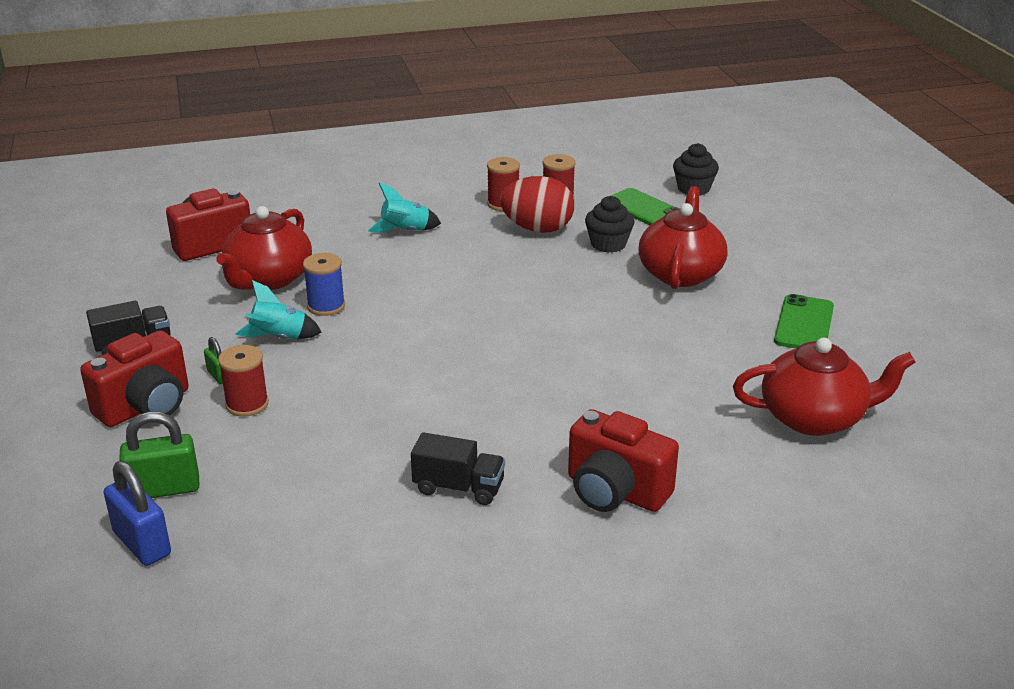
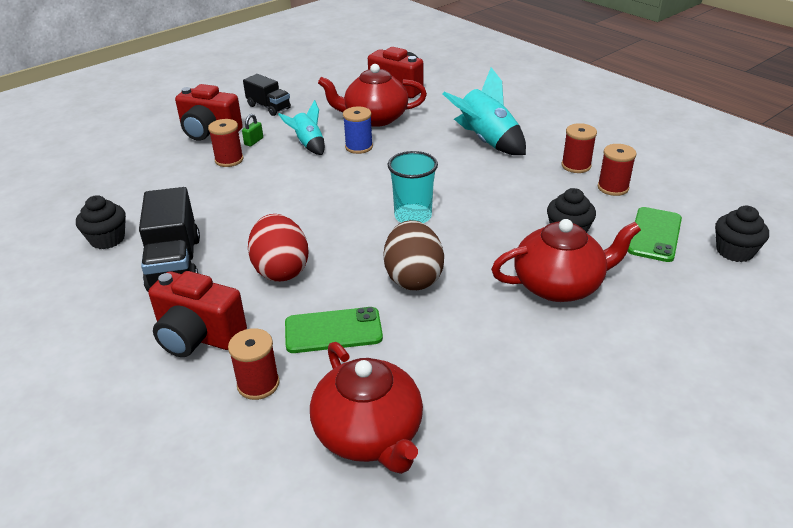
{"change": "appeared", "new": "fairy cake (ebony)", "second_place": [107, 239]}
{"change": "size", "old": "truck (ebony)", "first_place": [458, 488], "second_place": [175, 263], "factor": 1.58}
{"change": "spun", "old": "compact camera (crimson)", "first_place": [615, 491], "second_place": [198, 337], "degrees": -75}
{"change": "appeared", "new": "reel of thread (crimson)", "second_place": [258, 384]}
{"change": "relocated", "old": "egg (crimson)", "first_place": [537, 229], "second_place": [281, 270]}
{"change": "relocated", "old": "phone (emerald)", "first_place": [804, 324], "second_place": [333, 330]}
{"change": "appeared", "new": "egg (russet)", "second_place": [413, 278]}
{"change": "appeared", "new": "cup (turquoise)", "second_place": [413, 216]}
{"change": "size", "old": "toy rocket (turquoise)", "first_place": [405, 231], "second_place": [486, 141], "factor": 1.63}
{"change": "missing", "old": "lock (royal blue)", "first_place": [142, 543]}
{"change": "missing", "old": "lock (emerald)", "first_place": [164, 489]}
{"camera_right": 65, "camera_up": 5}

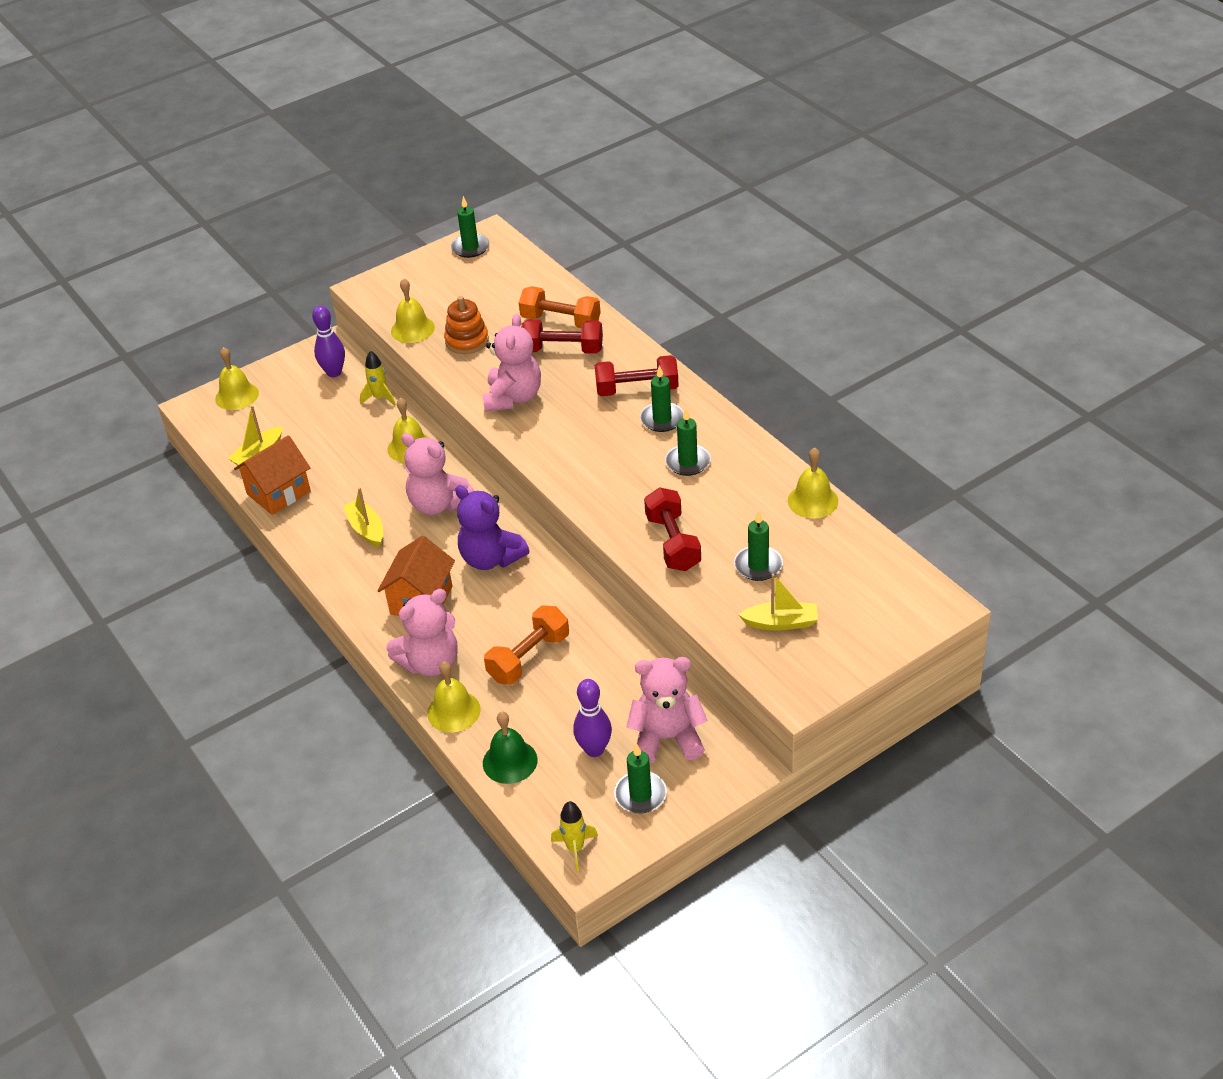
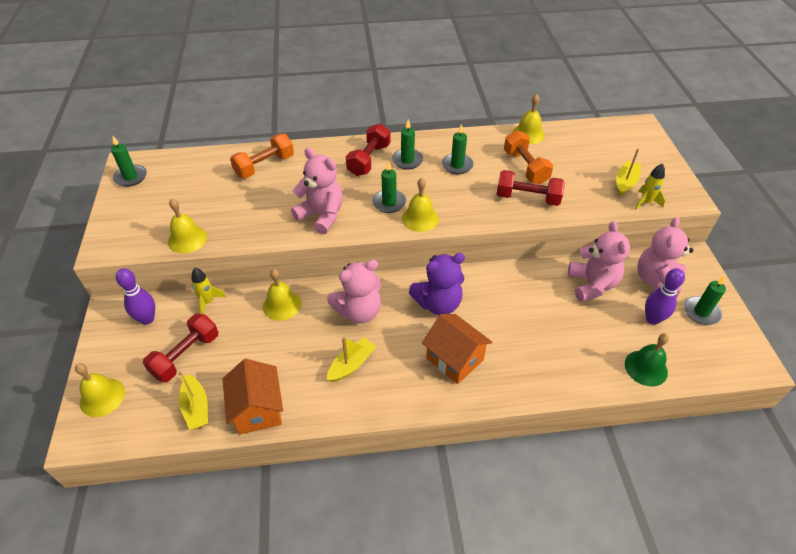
{"change": "relocated", "old": "dumbbell (crimson)", "first_place": [563, 350], "second_place": [186, 355]}
{"change": "spun", "old": "sailboat (golden)", "first_place": [366, 529], "second_place": [351, 365], "degrees": 135}
{"change": "relocated", "old": "candle (emerald)", "first_place": [758, 565], "second_place": [389, 203]}
{"change": "relocated", "old": "bell (golden)", "first_place": [453, 711], "second_place": [420, 218]}
{"change": "relocated", "old": "dumbbell (orange-coloured)", "first_place": [529, 657], "second_place": [525, 167]}
{"change": "relocated", "old": "teddy bear (rosy)", "first_place": [430, 663], "second_place": [592, 285]}
{"change": "relocated", "old": "toy rocket (golden)", "first_place": [575, 849], "second_place": [645, 202]}
{"change": "missing", "old": "ring stacker (orange-coloured)", "first_place": [467, 341]}
{"camera_right": -65, "camera_up": 5}

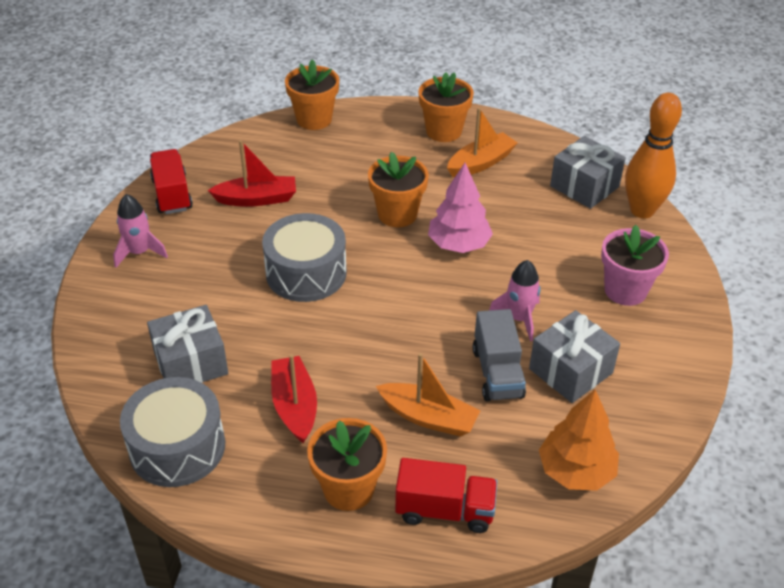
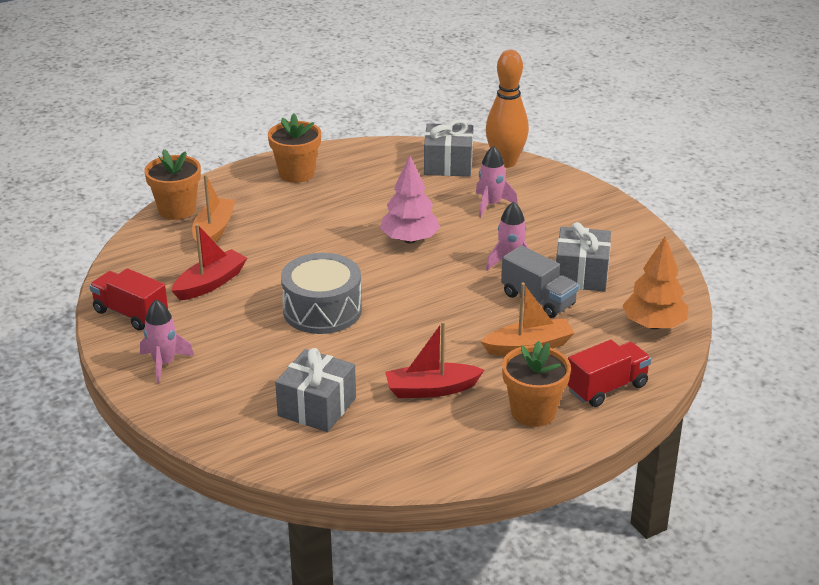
{"change": "relocated", "old": "sailboat (orange-coloured)", "first_place": [480, 163], "second_place": [213, 231]}
{"change": "spun", "old": "sailboat (crimson)", "first_place": [294, 406], "second_place": [431, 389], "degrees": -45}
{"change": "appeared", "new": "toy rocket (rosy)", "second_place": [491, 204]}
{"change": "missing", "old": "snare drum (gray)", "first_place": [177, 447]}
{"change": "missing", "old": "plant pot (orange-coloured)", "first_place": [397, 214]}
{"change": "missing", "old": "plant pot (rosy)", "first_place": [625, 290]}
{"camera_right": -40, "camera_up": -10}

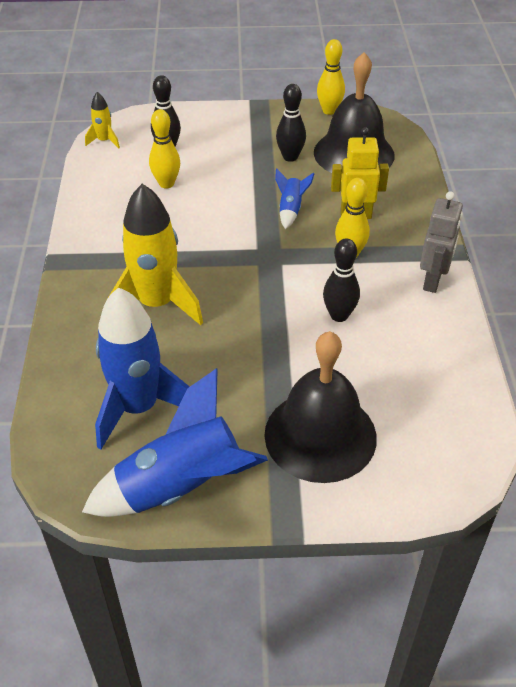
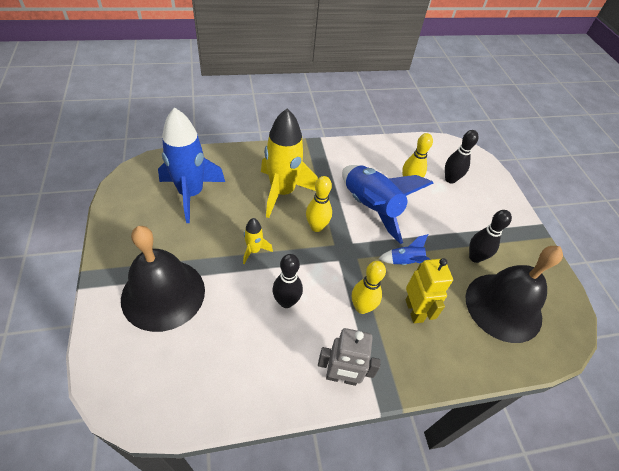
{"change": "relocated", "old": "toy rocket (golden)", "first_place": [104, 141], "second_place": [254, 250]}
{"change": "relocated", "old": "skittle (golden)", "first_place": [329, 111], "second_place": [316, 227]}
{"change": "relocated", "old": "toy rocket (royal blue)", "first_place": [181, 487], "second_place": [371, 208]}
{"camera_right": 75, "camera_up": 5}

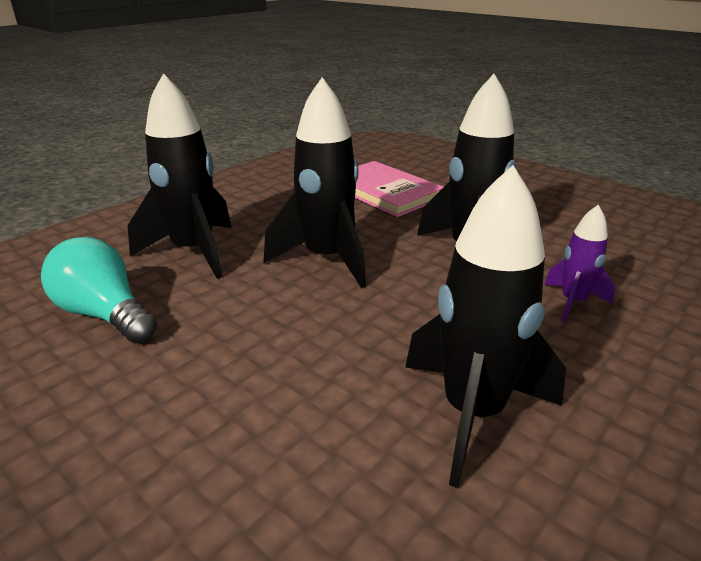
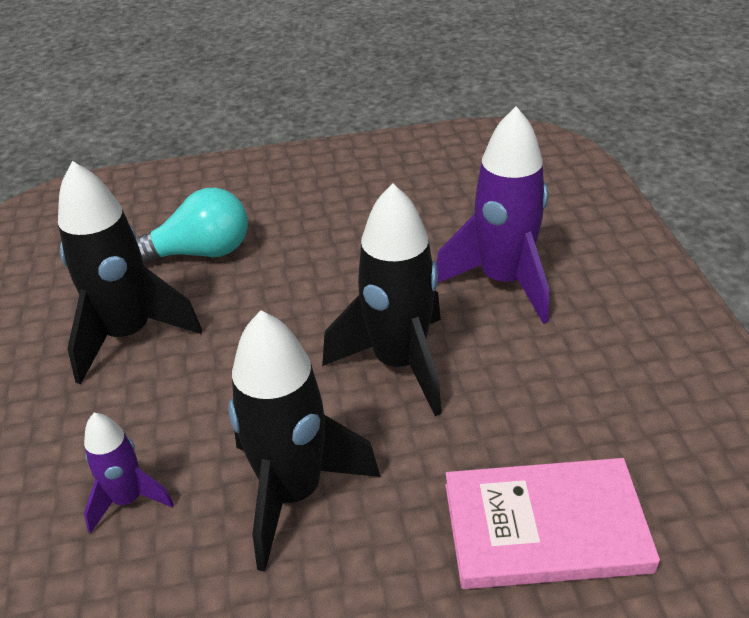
{"change": "relocated", "old": "light bulb (turquoise)", "first_place": [105, 314], "second_place": [200, 253]}
{"change": "colour", "old": "toy rocket (ebony)", "new": "toy rocket (royal purple)", "first_place": [193, 252], "second_place": [503, 281]}
{"camera_right": 130, "camera_up": 10}

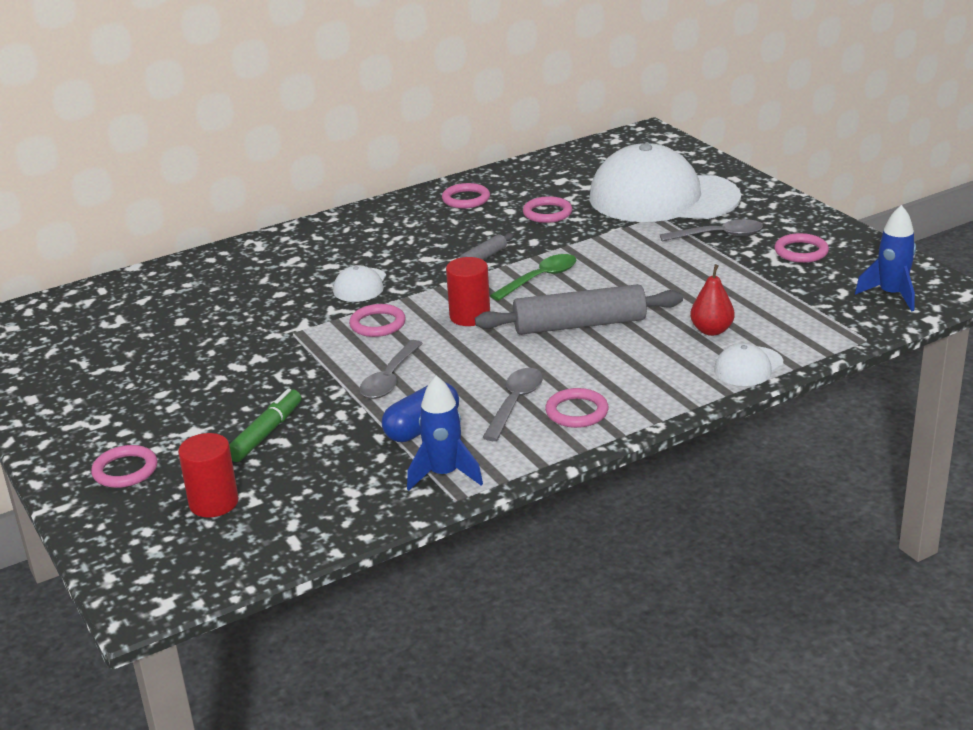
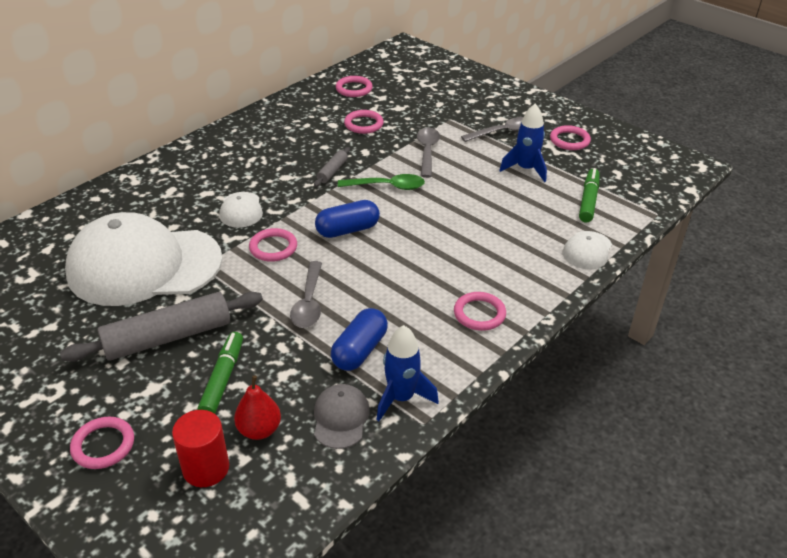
{"change": "relocated", "old": "rolling pin (gray)", "first_place": [579, 324], "second_place": [168, 337]}
{"change": "relocated", "old": "peaked cap (pure white)", "first_place": [663, 198], "second_place": [144, 266]}
{"change": "relocated", "old": "pear (crimson)", "first_place": [711, 330], "second_place": [259, 430]}
{"change": "appeared", "new": "peaked cap (gray)", "second_place": [340, 418]}
{"change": "exchanged", "old": "solid cylinder (crimson)", "new": "pill (royal blue)", "first_place": [470, 316], "second_place": [347, 230]}
{"change": "relocated", "old": "torus (rosy)", "first_place": [466, 199], "second_place": [354, 89]}
{"change": "spun", "old": "tablespoon (emerald)", "first_place": [540, 278], "second_place": [387, 186], "degrees": 60}
{"change": "relocated", "old": "tablespoon (gray)", "first_place": [515, 403], "second_place": [427, 151]}
{"change": "relocated", "old": "toy rocket (royal blue)", "first_place": [891, 295], "second_place": [525, 169]}
{"change": "appeared", "new": "marker (emerald)", "second_place": [588, 200]}
{"camera_right": -20, "camera_up": 10}

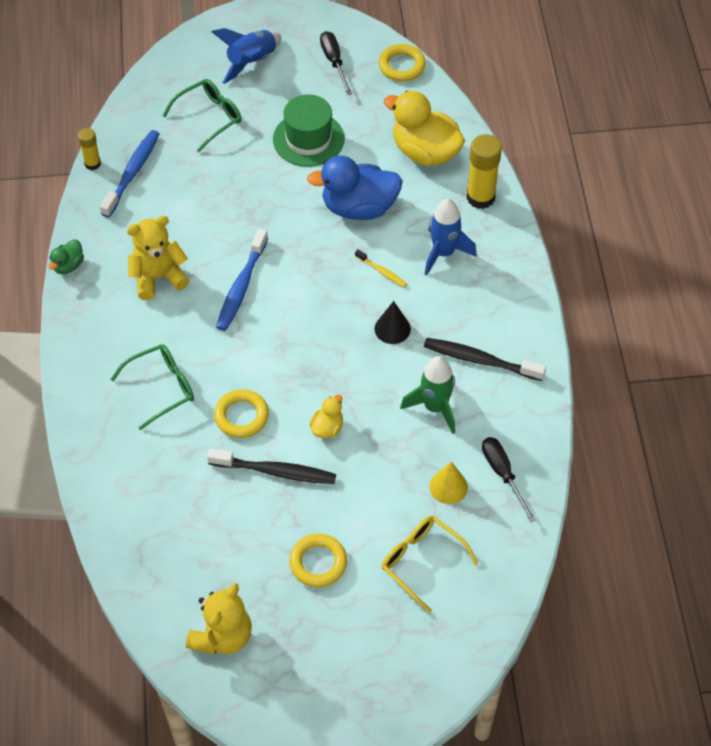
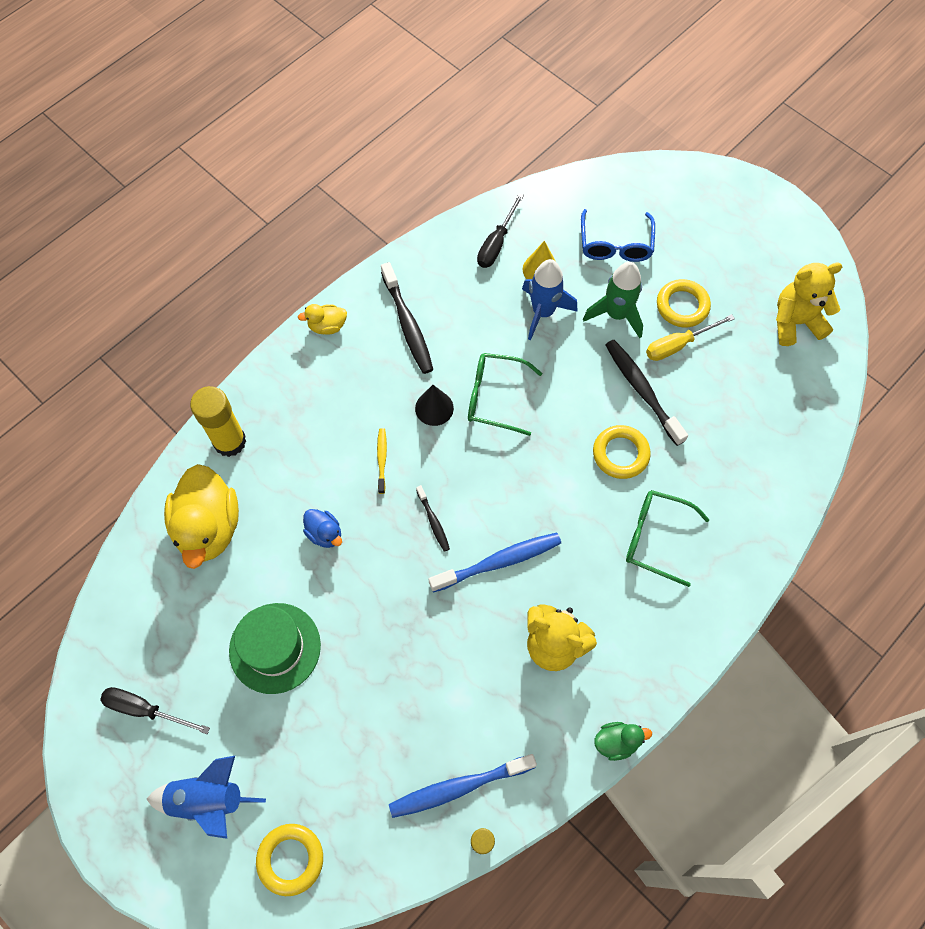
{"change": "spun", "old": "screwdriver (ebony)", "first_place": [334, 62], "second_place": [145, 710], "degrees": 75}
{"change": "relocated", "old": "torus (golden)", "first_place": [402, 66], "second_place": [290, 859]}
{"change": "relocated", "old": "toy duck (golden)", "first_place": [327, 428], "second_place": [327, 326]}
{"change": "size", "old": "toy duck (royal blue)", "first_place": [359, 207], "second_place": [325, 533], "factor": 0.47}
{"change": "appeared", "new": "dental brush (ebony)", "second_place": [433, 521]}
{"change": "relocated", "old": "spectacles (emerald)", "first_place": [209, 117], "second_place": [494, 397]}
{"change": "relocated", "old": "toy rocket (royal blue)", "first_place": [443, 253], "second_place": [543, 312]}
{"change": "colour", "old": "spectacles (golden)", "new": "spectacles (royal blue)", "first_place": [421, 561], "second_place": [615, 245]}
{"change": "relocated", "old": "toy rocket (emerald)", "first_place": [434, 407], "second_place": [616, 314]}
{"change": "appeared", "new": "screwdriver (golden)", "second_place": [678, 345]}
{"camera_right": -130, "camera_up": 10}

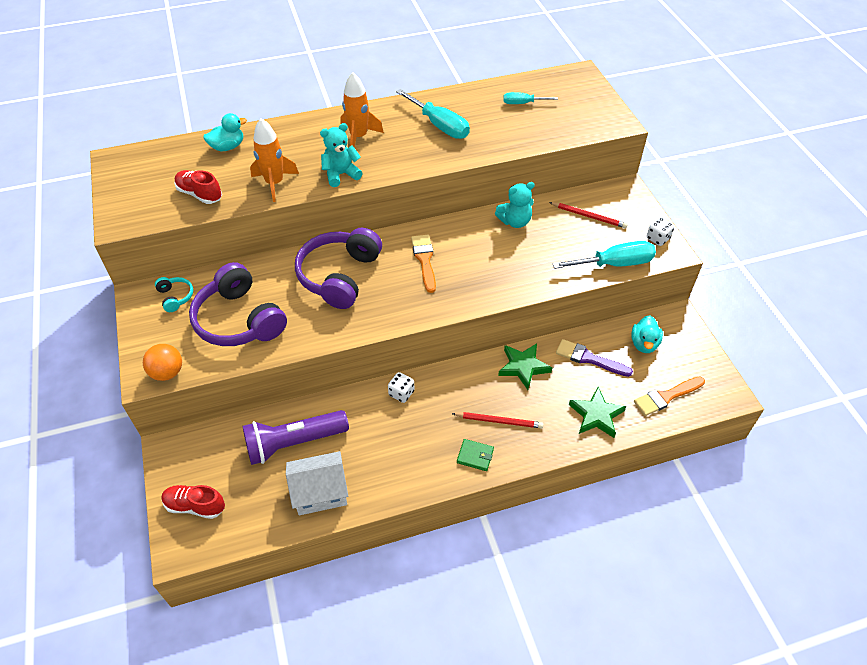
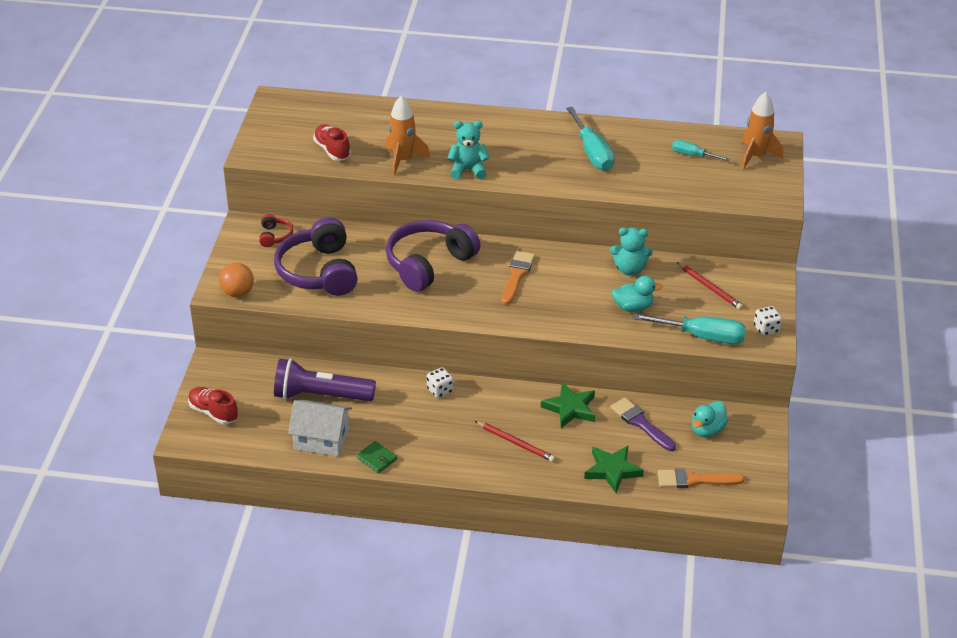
{"change": "colour", "old": "headset (turquoise)", "new": "headset (crimson)", "first_place": [175, 297], "second_place": [275, 236]}
{"change": "relocated", "old": "wallet (emerald)", "first_place": [475, 456], "second_place": [376, 459]}
{"change": "relocated", "old": "toy duck (turquoise)", "first_place": [228, 147], "second_place": [633, 307]}
{"change": "relocated", "old": "toy rocket (orange-coloured)", "first_place": [358, 137], "second_place": [756, 156]}
{"camera_right": 25, "camera_up": -10}

